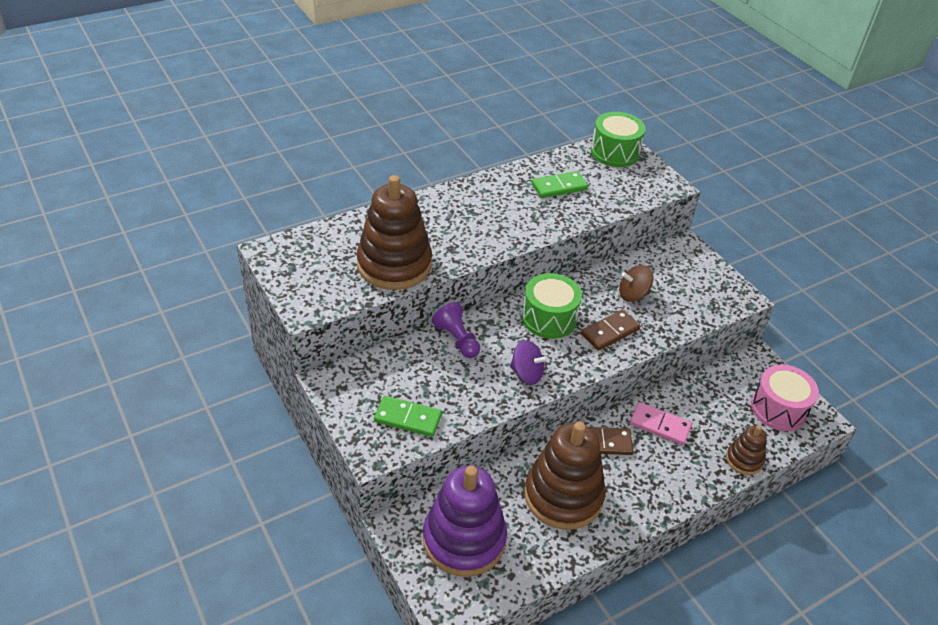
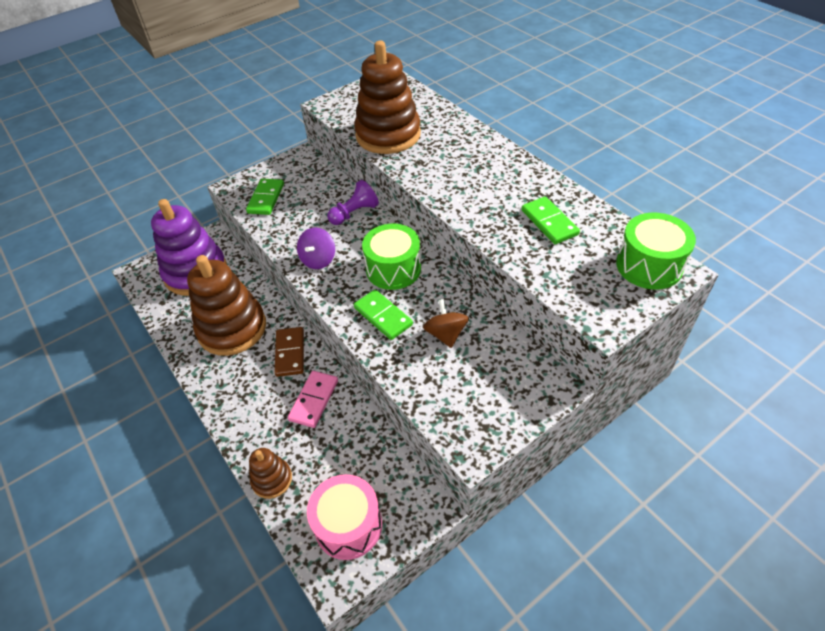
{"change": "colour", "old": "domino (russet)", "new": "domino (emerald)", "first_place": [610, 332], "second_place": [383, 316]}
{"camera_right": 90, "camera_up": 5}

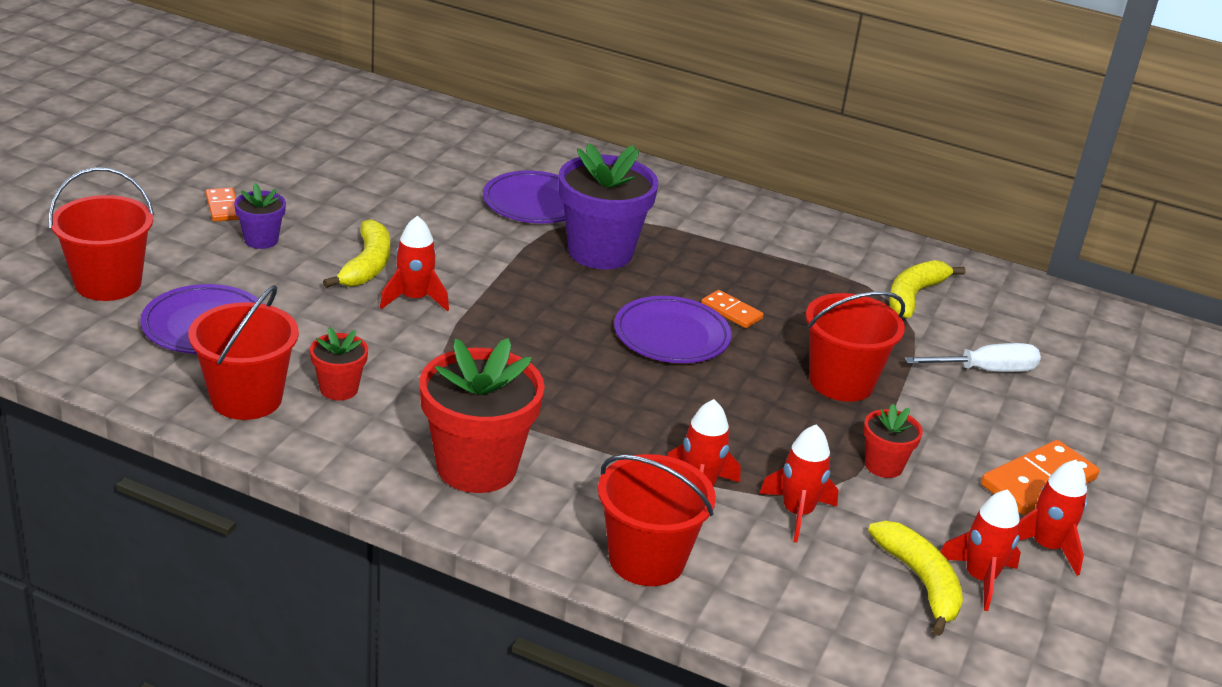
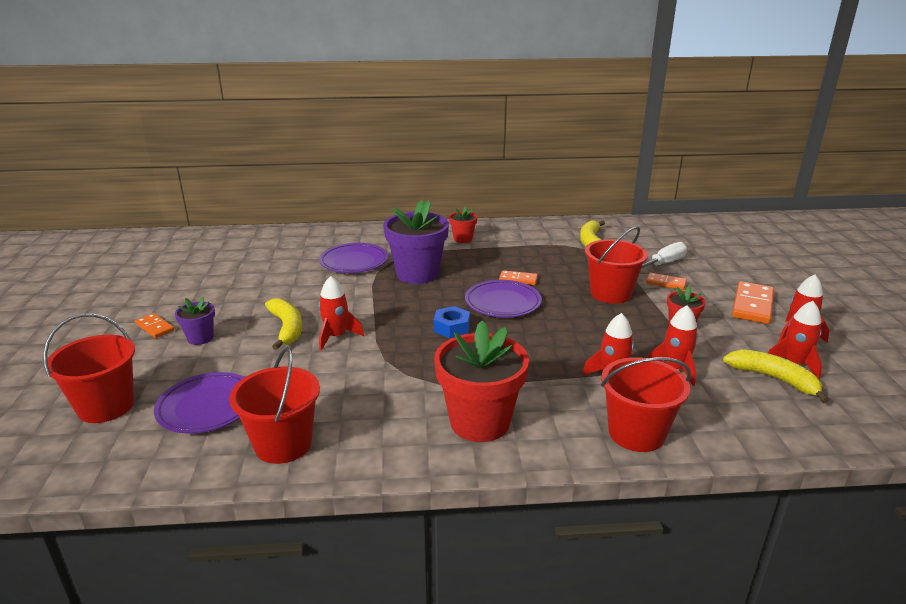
{"change": "appeared", "new": "nut (royal blue)", "second_place": [451, 328]}
{"change": "relocated", "old": "plant pot (crimson)", "first_place": [339, 389], "second_place": [463, 239]}
{"change": "appeared", "new": "domino (orange-coloured)", "second_place": [666, 283]}
{"camera_right": -25, "camera_up": -5}

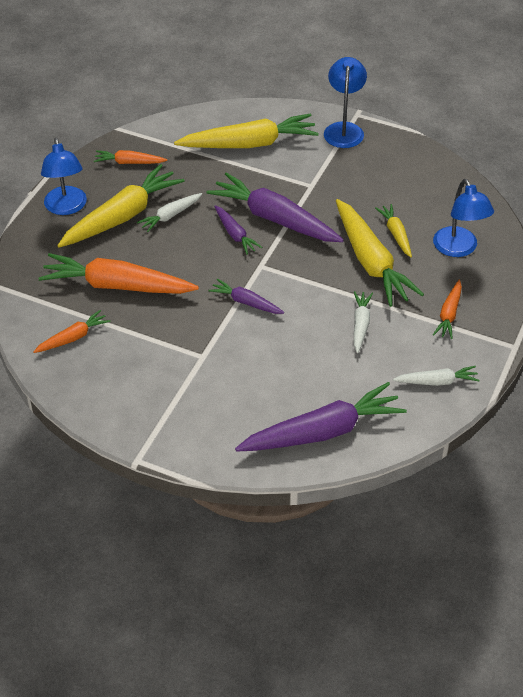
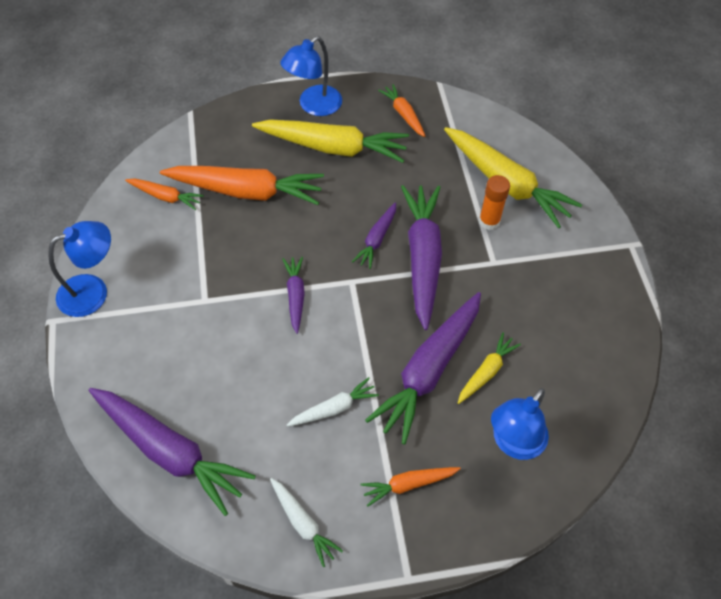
{"change": "relocated", "old": "reading lamp (royal blue)", "first_place": [344, 129], "second_place": [93, 291]}
{"change": "spun", "old": "carrot (orange-coloured)", "first_place": [117, 286], "second_place": [246, 191], "degrees": 120}
{"change": "colour", "old": "carrot (golden)", "new": "carrot (royal purple)", "first_place": [371, 262], "second_place": [429, 371]}
{"change": "appeared", "new": "glue (orange-coloured)", "second_place": [489, 221]}
{"change": "missing", "old": "carrot (pure white)", "first_place": [170, 216]}
{"camera_right": 55, "camera_up": 10}

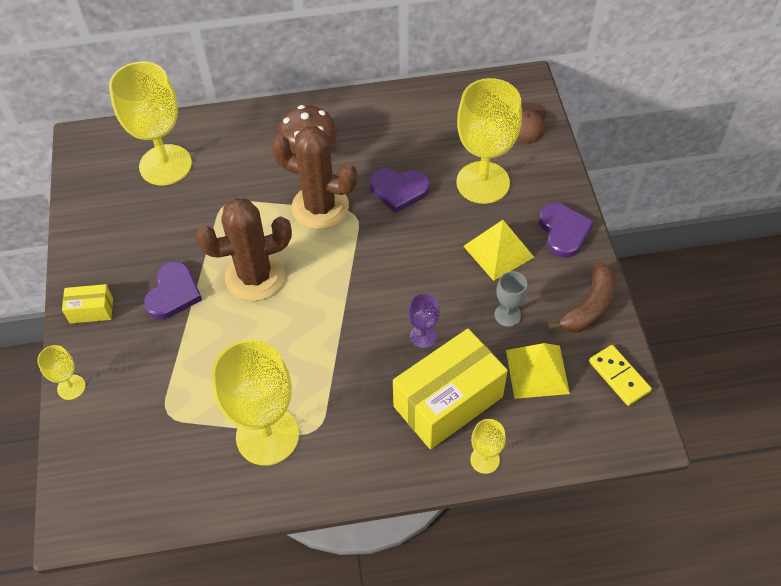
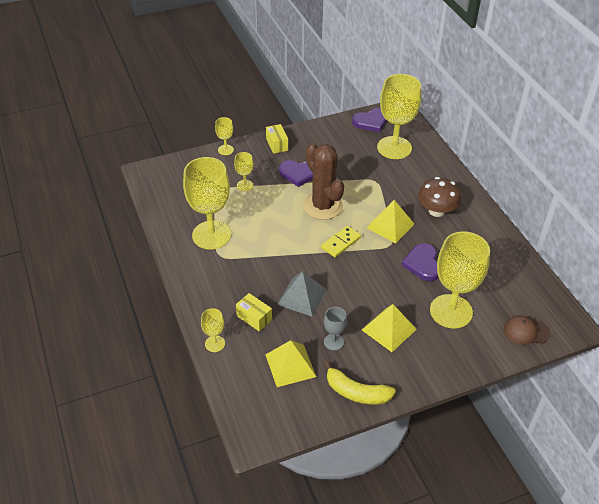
{"change": "appeared", "new": "goblet (golden)", "second_place": [245, 185]}
{"change": "size", "old": "package (golden)", "first_place": [448, 401], "second_place": [254, 318], "factor": 0.47}
{"change": "exchanged", "old": "goblet (royal purple)", "new": "solid pyramid (gray)", "first_place": [423, 336], "second_place": [301, 297]}
{"change": "relocated", "old": "domino (golden)", "first_place": [619, 376], "second_place": [341, 243]}
{"change": "colour", "old": "toy banana (russet)", "new": "toy banana (golden)", "first_place": [589, 307], "second_place": [356, 392]}
{"change": "relocated", "old": "heart shape (royal purple)", "first_place": [563, 231], "second_place": [371, 122]}
{"change": "exchanged", "old": "prickly plant (russet)", "new": "solid pyramid (golden)", "first_place": [320, 207], "second_place": [390, 225]}
{"camera_right": 75, "camera_up": -10}

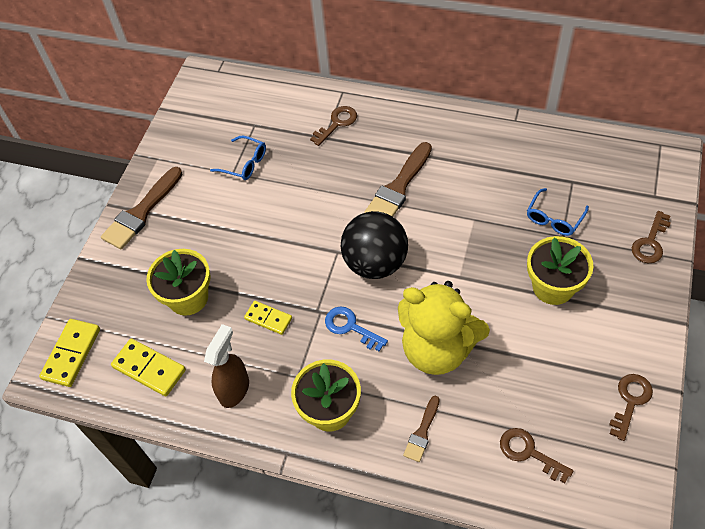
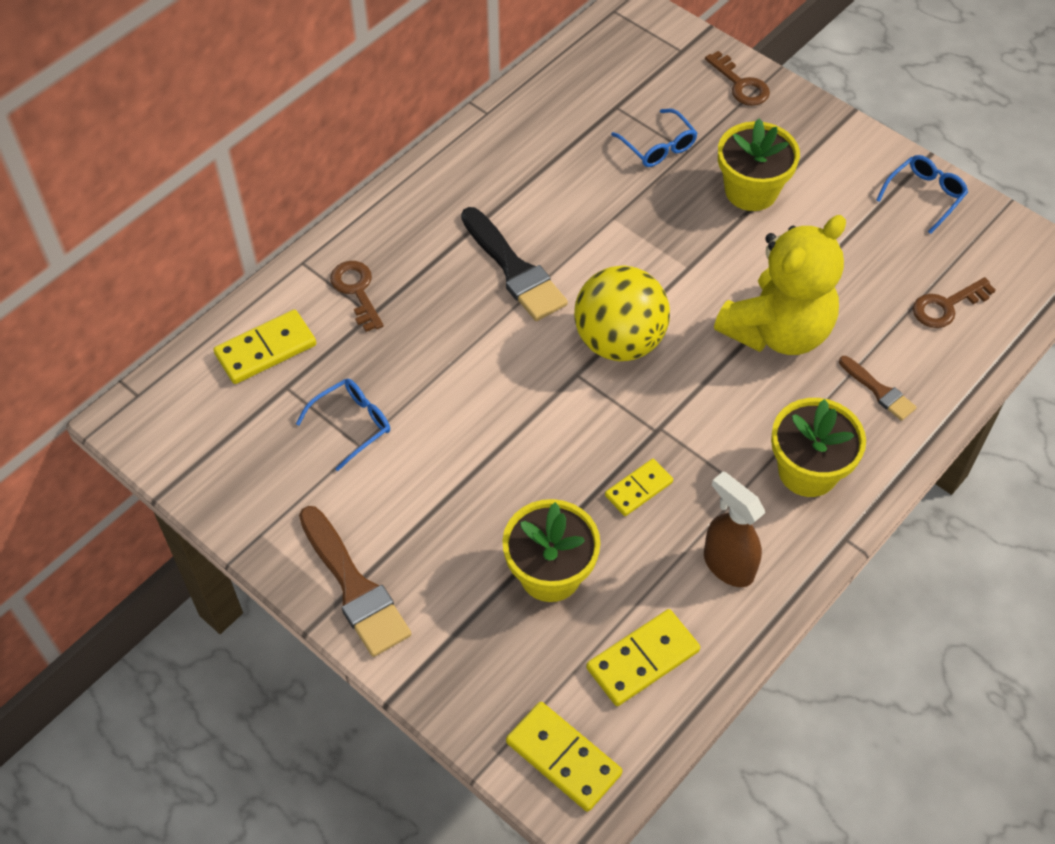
{"change": "appeared", "new": "domino (golden)", "second_place": [266, 350]}
{"change": "colour", "old": "paint brush (russet)", "new": "paint brush (ebony)", "first_place": [398, 187], "second_place": [514, 269]}
{"change": "colour", "old": "sphere (ebony)", "new": "sphere (golden)", "first_place": [375, 263], "second_place": [619, 341]}
{"change": "exchanged", "old": "door key (russet)", "new": "spectacles (royal blue)", "first_place": [630, 401], "second_place": [925, 196]}
{"change": "missing", "old": "door key (royal blue)", "first_place": [350, 327]}
{"camera_right": -70, "camera_up": 0}

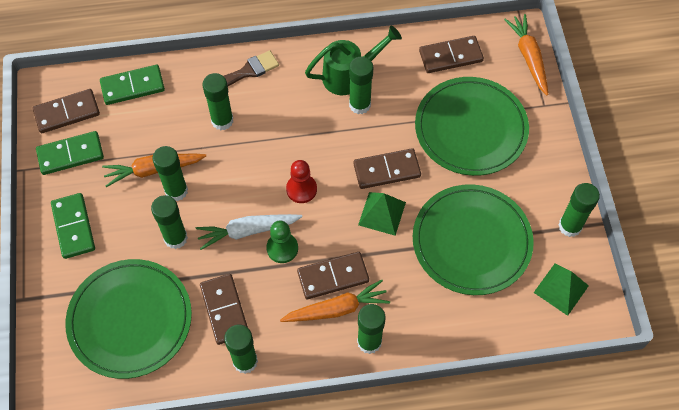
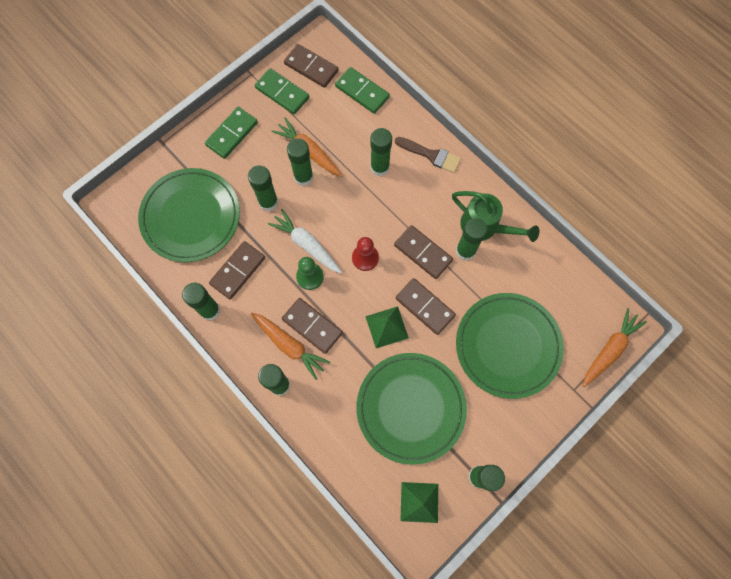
{"change": "relocated", "old": "domino (russet)", "first_place": [450, 56], "second_place": [423, 253]}
{"camera_right": 55, "camera_up": 10}

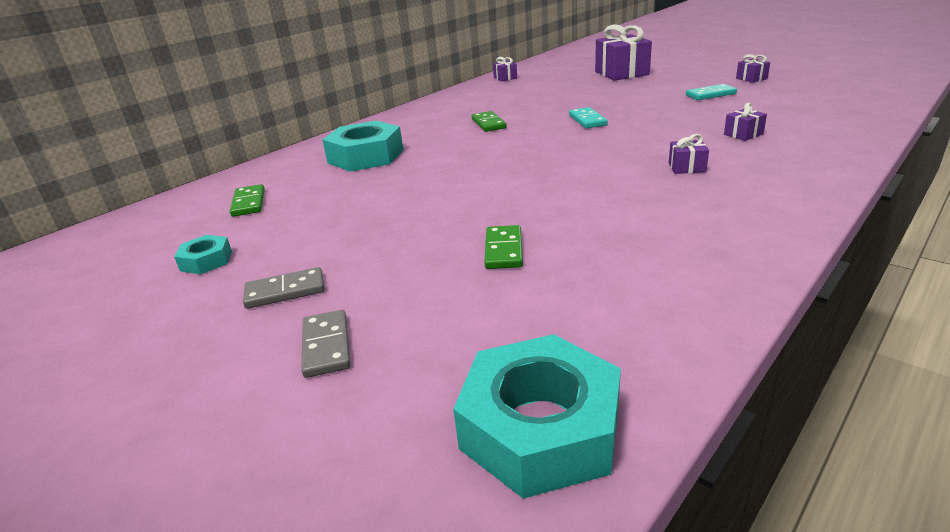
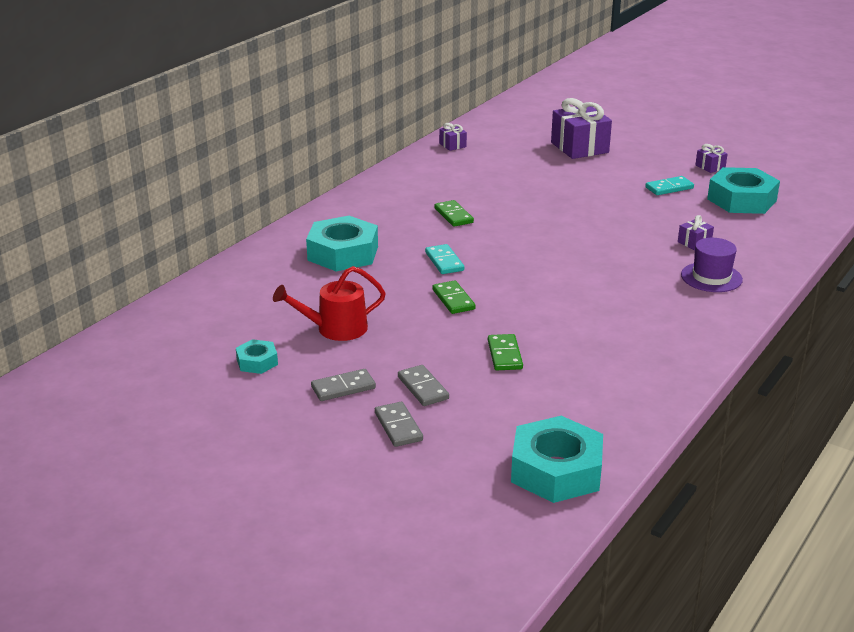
{"change": "appeared", "new": "sprinkling can (crimson)", "second_place": [335, 329]}
{"change": "appeared", "new": "domino (gray)", "second_place": [423, 388]}
{"change": "relocated", "old": "domino (turquoise)", "first_place": [587, 120], "second_place": [444, 261]}
{"change": "relocated", "old": "domino (emerald)", "first_place": [248, 203], "second_place": [453, 299]}
{"change": "appeared", "new": "tall hat (royal purple)", "second_place": [711, 277]}
{"change": "appeared", "new": "nut (turquoise)", "second_place": [741, 200]}
{"change": "missing", "old": "gift (royal purple)", "first_place": [687, 167]}
{"camera_right": -10, "camera_up": 0}

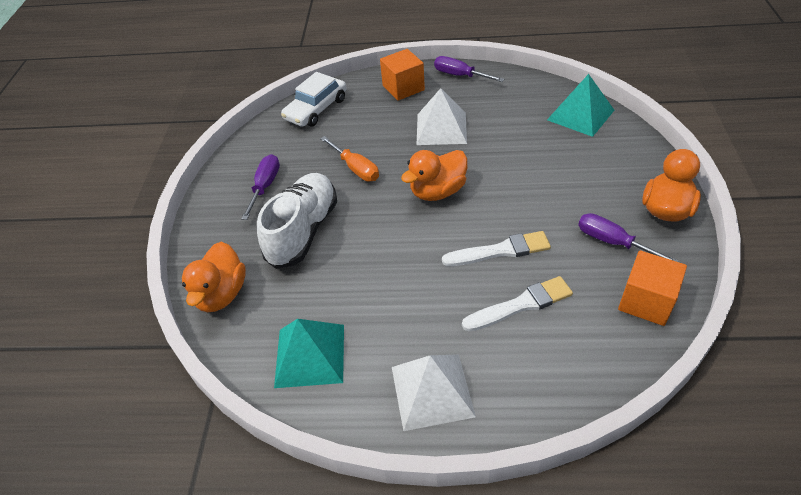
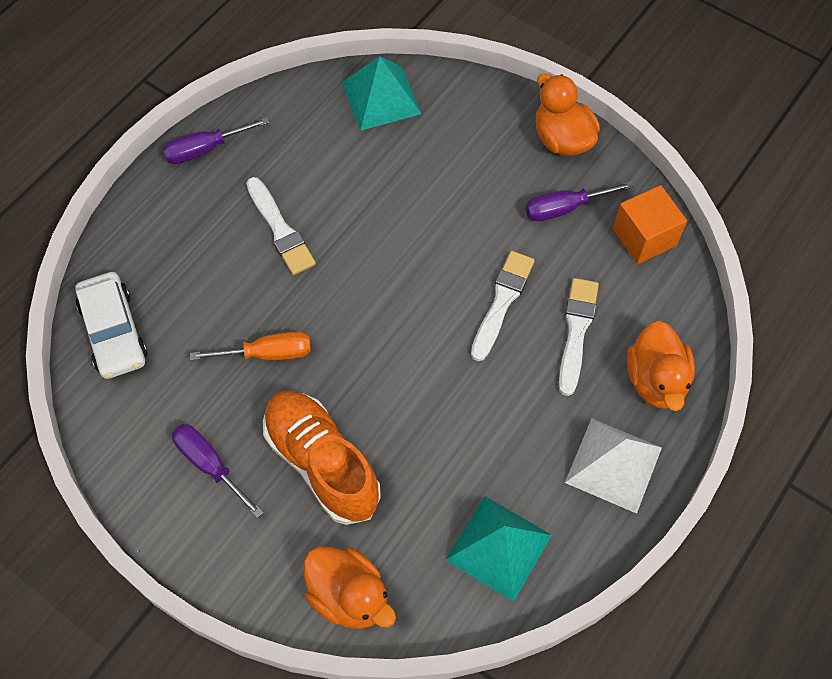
{"change": "exchanged", "old": "solid pyramid (pure white)", "new": "paint brush (pure white)", "first_place": [441, 128], "second_place": [280, 230]}
{"change": "colour", "old": "sneaker (pure white)", "new": "sneaker (orange-coloured)", "first_place": [303, 231], "second_place": [322, 463]}
{"change": "relocated", "old": "toy duck (orange-coloured)", "first_place": [437, 191], "second_place": [656, 380]}
{"change": "missing", "old": "cube (orange-coloured)", "first_place": [403, 88]}
{"camera_right": -60, "camera_up": 15}

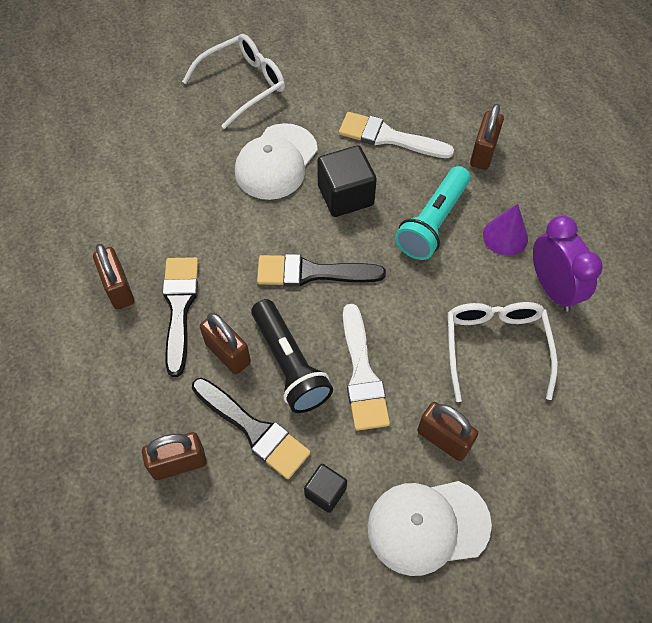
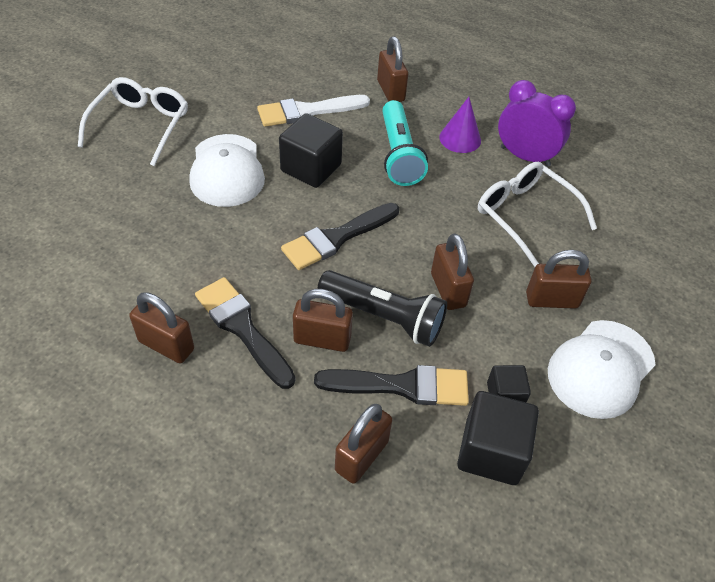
{"change": "exchanged", "old": "paint brush (pure white)", "new": "lock (russet)", "first_place": [362, 374], "second_place": [448, 290]}
{"change": "appeared", "new": "cube (ebony)", "second_place": [491, 452]}
{"camera_right": -40, "camera_up": -10}

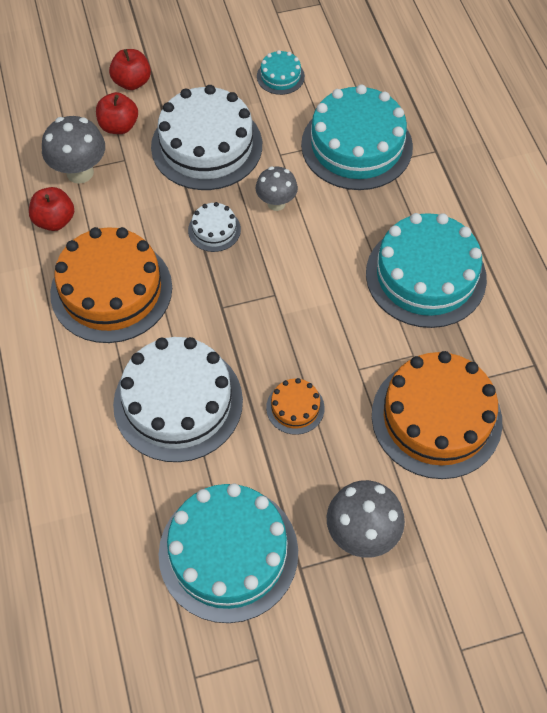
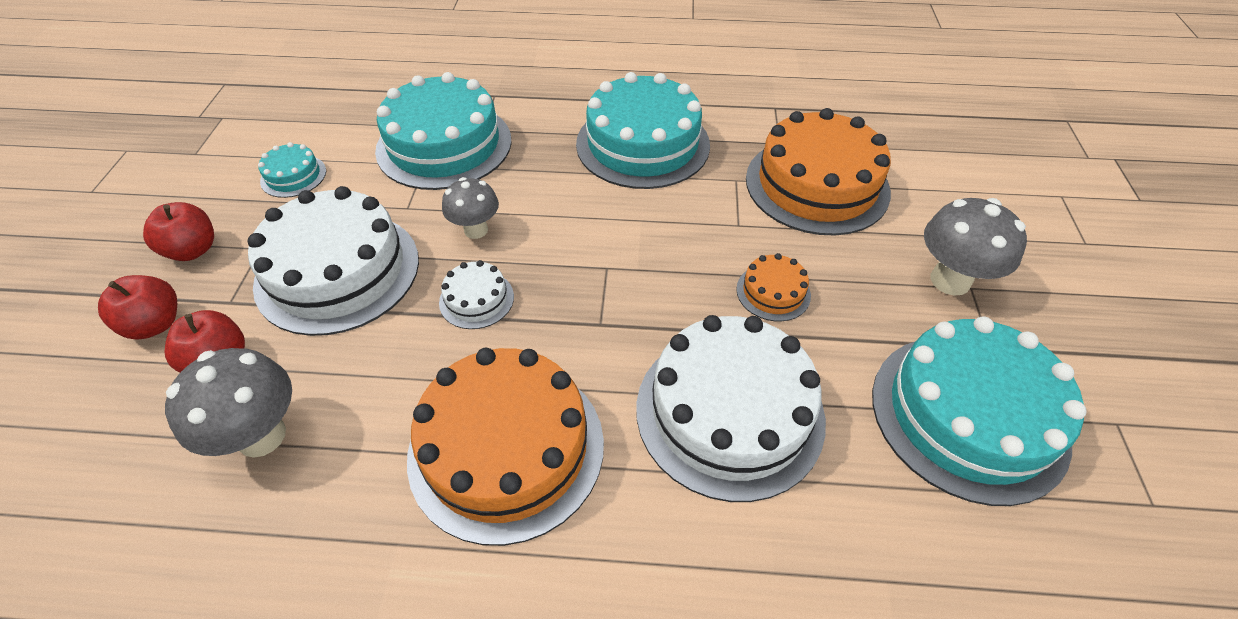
{"change": "relocated", "old": "apple fruit (crimson)", "first_place": [55, 220], "second_place": [193, 250]}
{"camera_right": -70, "camera_up": -10}

